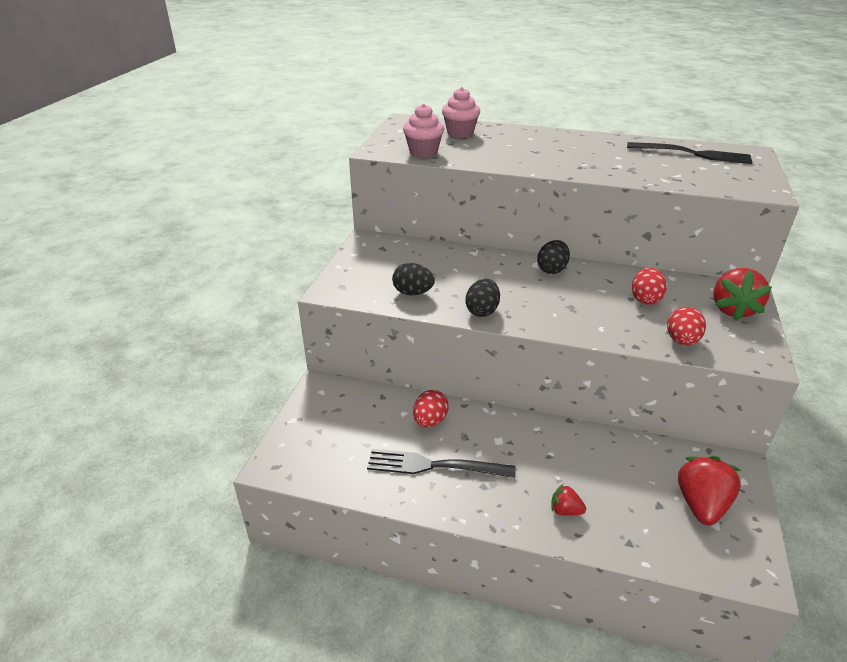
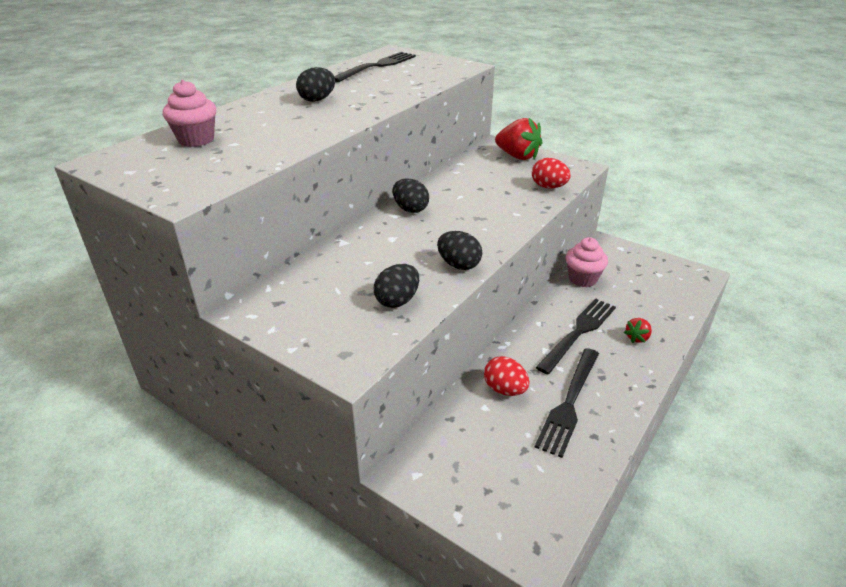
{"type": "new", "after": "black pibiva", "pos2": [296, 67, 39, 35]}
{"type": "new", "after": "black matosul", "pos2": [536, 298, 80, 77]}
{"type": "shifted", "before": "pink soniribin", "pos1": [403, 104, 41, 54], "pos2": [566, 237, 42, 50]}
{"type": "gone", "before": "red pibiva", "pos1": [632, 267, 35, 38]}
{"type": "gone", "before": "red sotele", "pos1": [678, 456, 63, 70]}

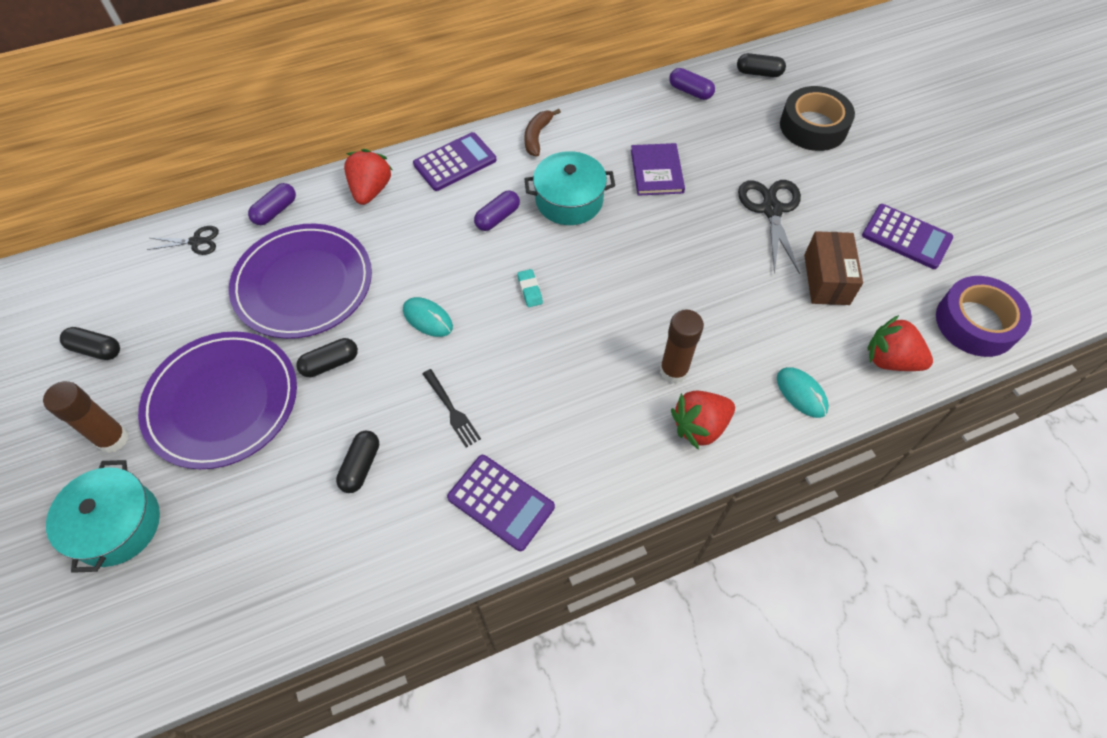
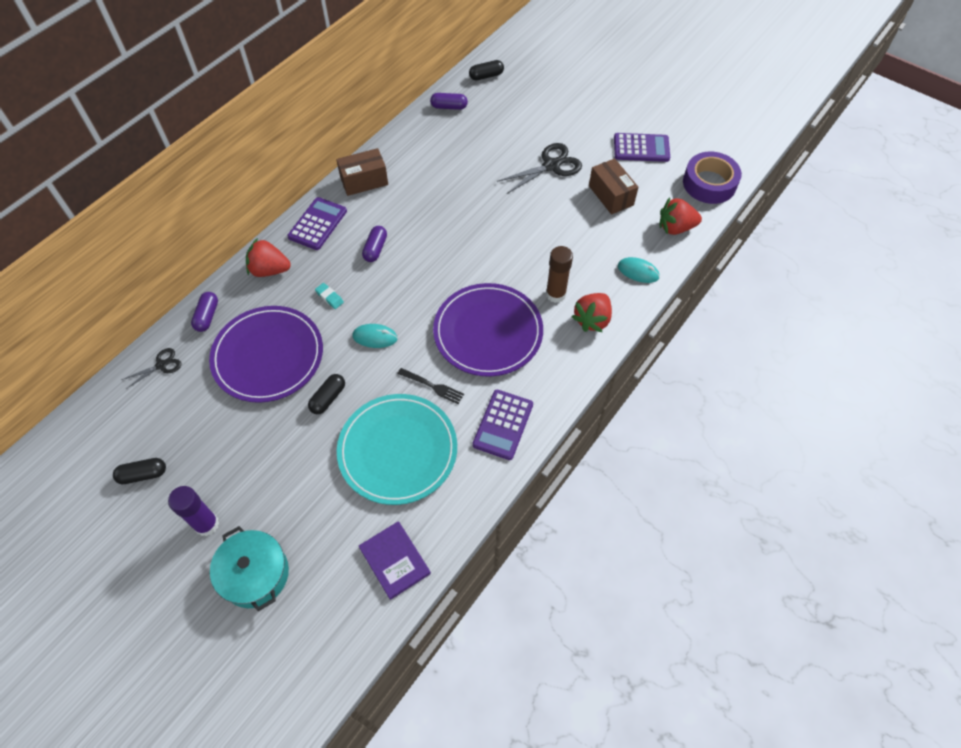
{"type": "repainted", "before": "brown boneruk", "after": "purple boneruk", "pos1": [43, 381, 85, 72], "pos2": [168, 486, 51, 50]}
{"type": "rotated", "before": "red sotele", "pos1": [344, 149, 48, 56], "pos2": [246, 238, 45, 39], "turn": -60}
{"type": "shifted", "before": "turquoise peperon", "pos1": [517, 269, 26, 38], "pos2": [315, 283, 29, 26]}
{"type": "swapped", "before": "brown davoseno", "after": "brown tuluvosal", "pos1": [524, 109, 37, 48], "pos2": [336, 148, 52, 48]}
{"type": "swapped", "before": "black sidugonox", "after": "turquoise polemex", "pos1": [336, 431, 43, 62], "pos2": [337, 394, 120, 111]}
{"type": "shifted", "before": "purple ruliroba", "pos1": [631, 143, 54, 53], "pos2": [359, 521, 72, 79]}
{"type": "shifted", "before": "purple polemex", "pos1": [138, 331, 159, 138], "pos2": [433, 283, 110, 94]}
{"type": "rotated", "before": "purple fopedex", "pos1": [447, 455, 108, 96], "pos2": [472, 390, 61, 70], "turn": 105}
{"type": "rotated", "before": "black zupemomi", "pos1": [738, 180, 63, 94], "pos2": [497, 143, 85, 51], "turn": 90}
{"type": "gone", "before": "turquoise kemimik", "pos1": [524, 151, 91, 74]}
{"type": "gone", "before": "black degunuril", "pos1": [780, 86, 75, 65]}

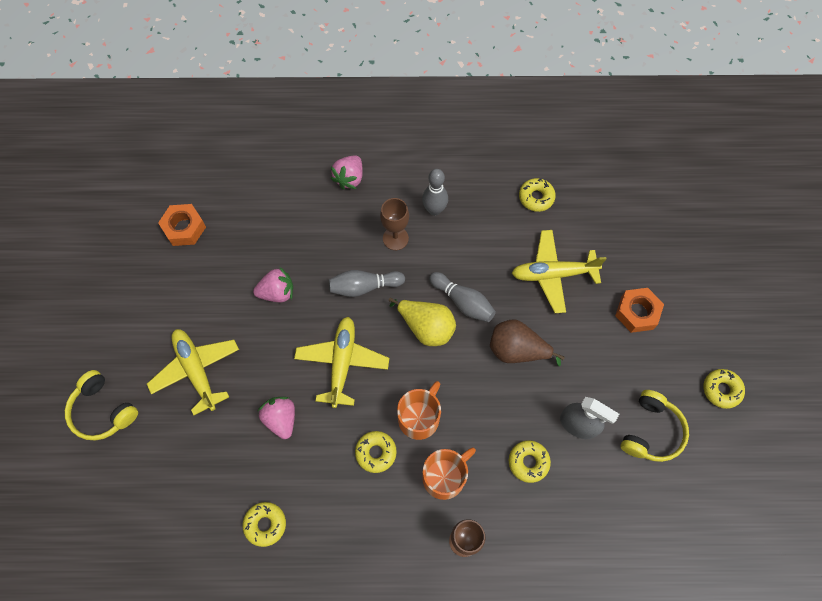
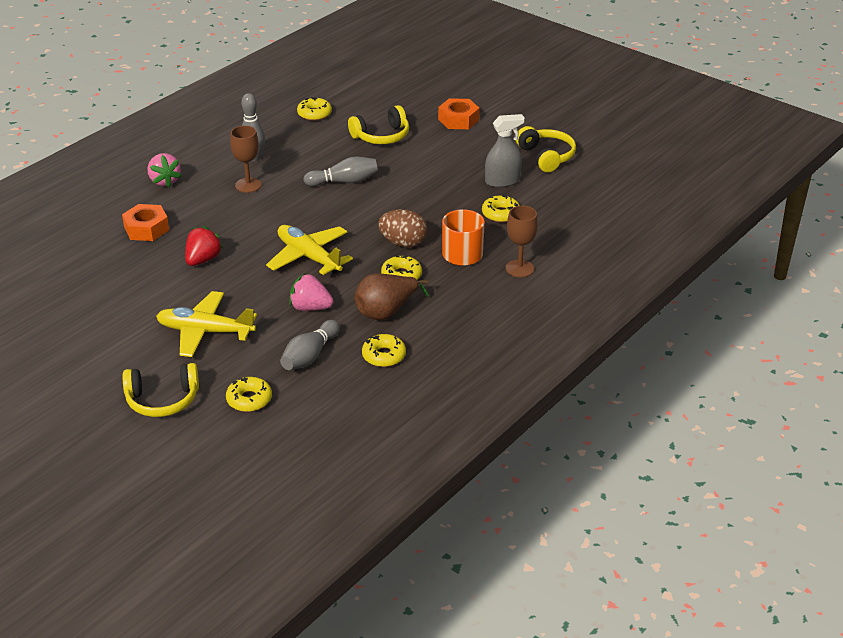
{"type": "shifted", "before": "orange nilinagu", "pos1": [158, 204, 48, 42], "pos2": [122, 204, 47, 37]}
{"type": "repainted", "before": "pink sotele", "after": "red sotele", "pos1": [253, 267, 40, 35], "pos2": [185, 226, 39, 40]}
{"type": "shifted", "before": "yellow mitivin", "pos1": [703, 369, 42, 40], "pos2": [226, 377, 46, 35]}
{"type": "shifted", "before": "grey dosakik", "pos1": [329, 270, 76, 27], "pos2": [280, 320, 60, 50]}
{"type": "swapped", "before": "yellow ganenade", "after": "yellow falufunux", "pos1": [512, 230, 94, 83], "pos2": [348, 105, 61, 39]}
{"type": "shifted", "before": "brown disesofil", "pos1": [490, 319, 75, 48], "pos2": [354, 273, 75, 47]}
{"type": "swapped", "before": "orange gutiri", "after": "brown pibiva", "pos1": [397, 381, 44, 59], "pos2": [378, 209, 49, 38]}
{"type": "gone", "before": "yellow disesofil", "pos1": [389, 298, 67, 48]}

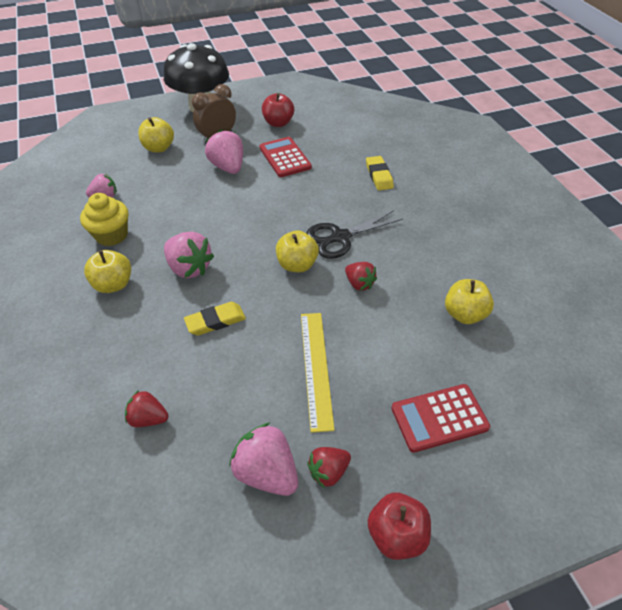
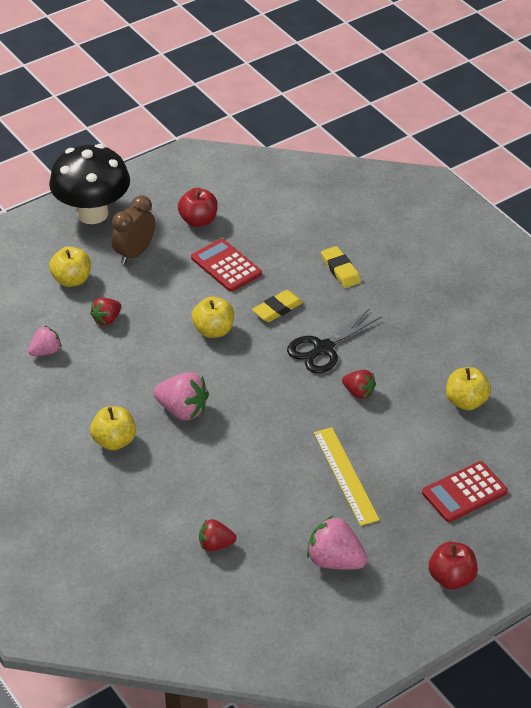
{"type": "shifted", "before": "red sotele", "pos1": [307, 447, 44, 41], "pos2": [90, 298, 31, 28]}
{"type": "shifted", "before": "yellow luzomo", "pos1": [276, 230, 43, 42], "pos2": [192, 296, 42, 42]}
{"type": "shifted", "before": "yellow peperon", "pos1": [184, 302, 62, 33], "pos2": [252, 290, 51, 32]}
{"type": "gone", "before": "yellow soniribin", "pos1": [80, 193, 48, 53]}
{"type": "gone", "before": "pink sotele", "pos1": [205, 129, 38, 45]}

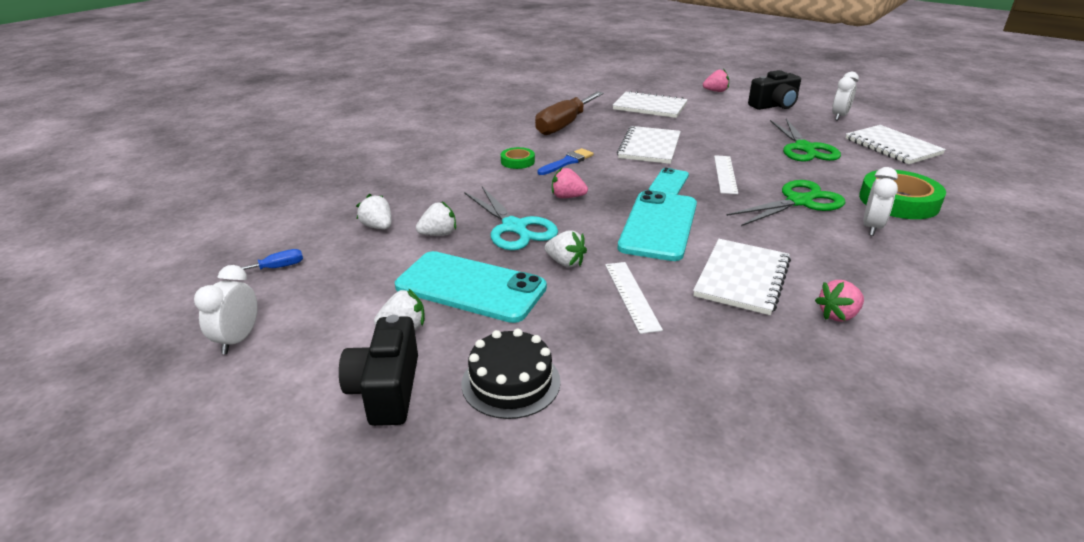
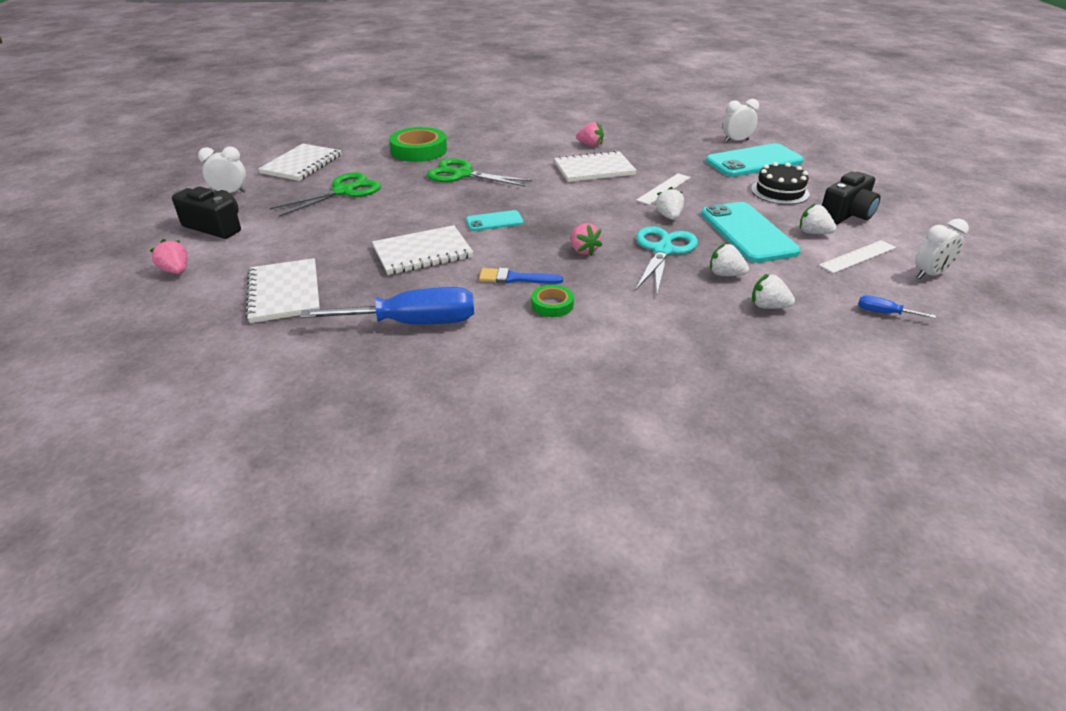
{"type": "repainted", "before": "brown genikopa", "after": "blue genikopa", "pos1": [535, 91, 69, 44], "pos2": [300, 287, 174, 37]}
{"type": "shifted", "before": "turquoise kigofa", "pos1": [618, 190, 79, 71], "pos2": [706, 143, 98, 34]}
{"type": "shifted", "before": "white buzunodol", "pos1": [863, 167, 35, 69], "pos2": [723, 99, 36, 44]}
{"type": "rotated", "before": "white sotele", "pos1": [356, 194, 36, 35], "pos2": [752, 273, 43, 36], "turn": 105}
{"type": "shifted", "before": "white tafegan", "pos1": [714, 155, 24, 39], "pos2": [819, 240, 77, 33]}

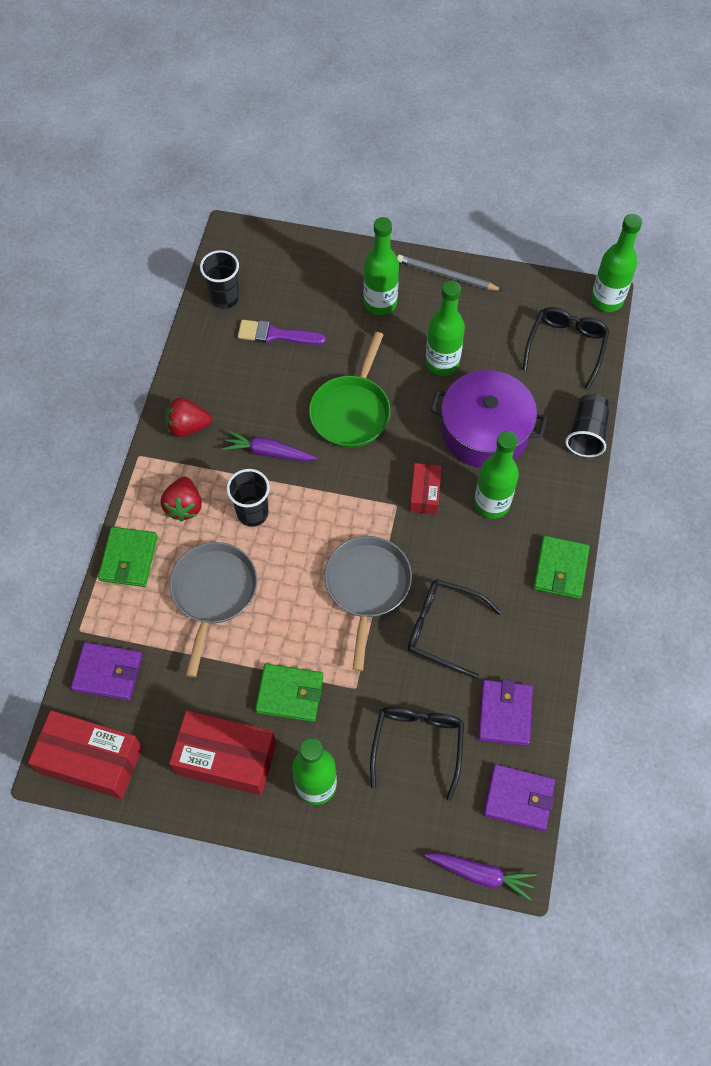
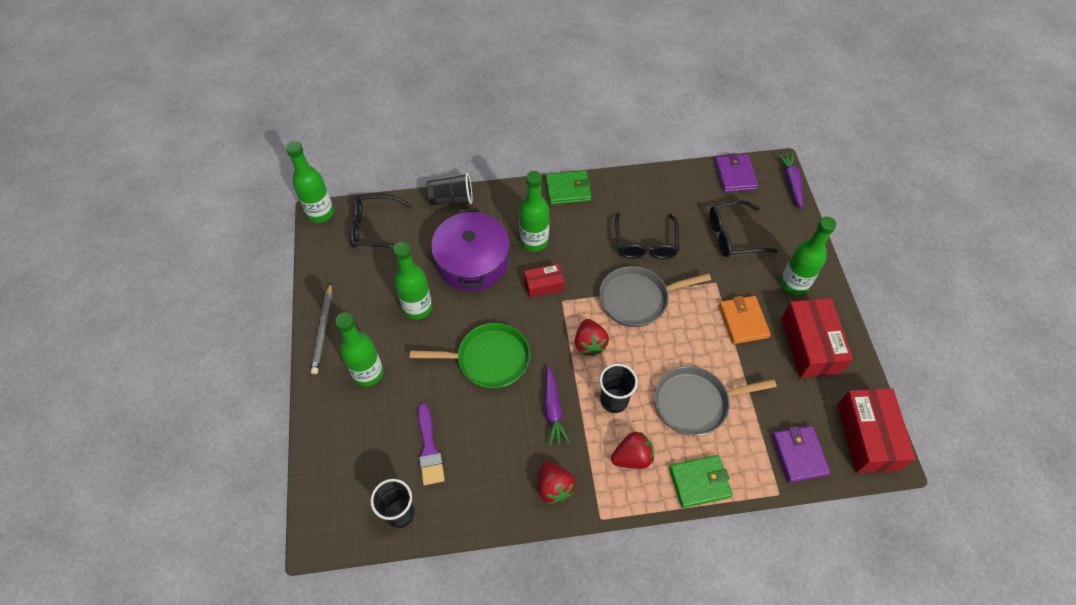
{"type": "new", "after": "red sotele", "pos2": [575, 319, 34, 37]}
{"type": "repainted", "before": "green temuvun", "after": "orange temuvun", "pos1": [255, 664, 68, 58], "pos2": [719, 296, 52, 48]}
{"type": "gone", "before": "purple temuvun", "pos1": [478, 679, 55, 67]}

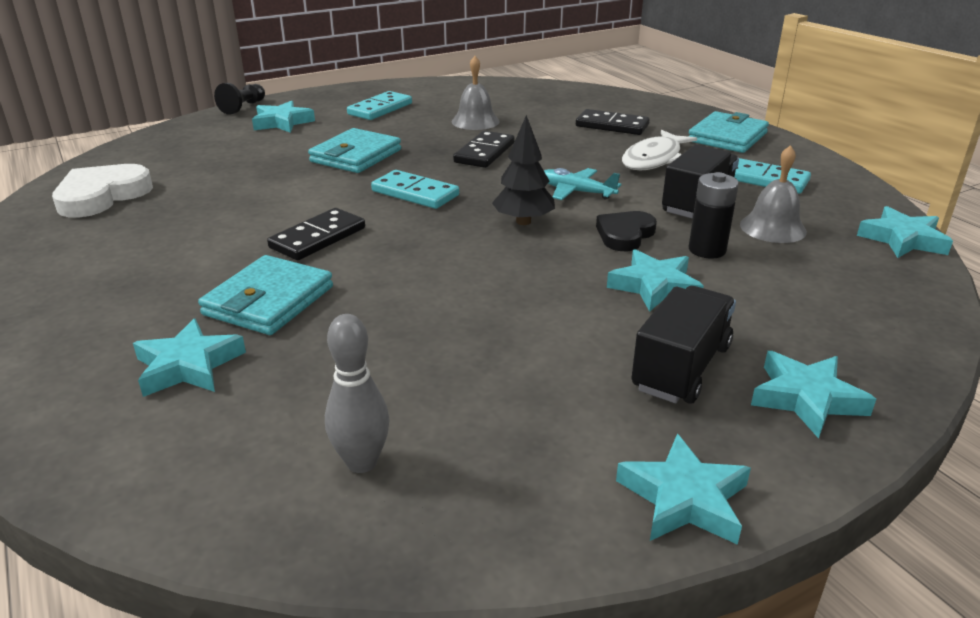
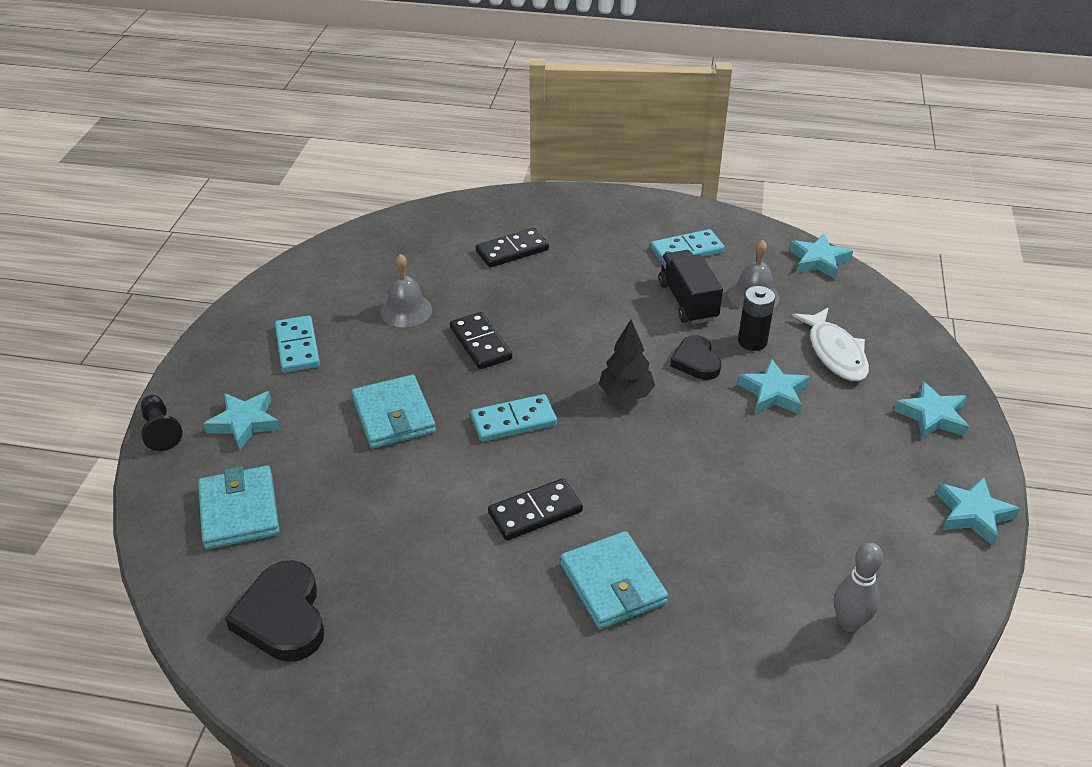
{"type": "shifted", "before": "turquoise temuvun", "pos1": [689, 111, 80, 42], "pos2": [198, 466, 82, 83]}
{"type": "repainted", "before": "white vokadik", "after": "black vokadik", "pos1": [52, 164, 101, 54], "pos2": [225, 560, 99, 102]}
{"type": "rotated", "before": "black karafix", "pos1": [267, 208, 98, 52], "pos2": [488, 478, 95, 63], "turn": 75}
{"type": "shifted", "before": "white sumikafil", "pos1": [622, 130, 75, 40], "pos2": [792, 308, 77, 73]}
{"type": "gone", "before": "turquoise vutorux", "pos1": [133, 319, 113, 78]}
{"type": "gone", "before": "turquoise ganenade", "pos1": [544, 168, 77, 32]}
{"type": "gone", "before": "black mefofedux", "pos1": [631, 286, 105, 118]}

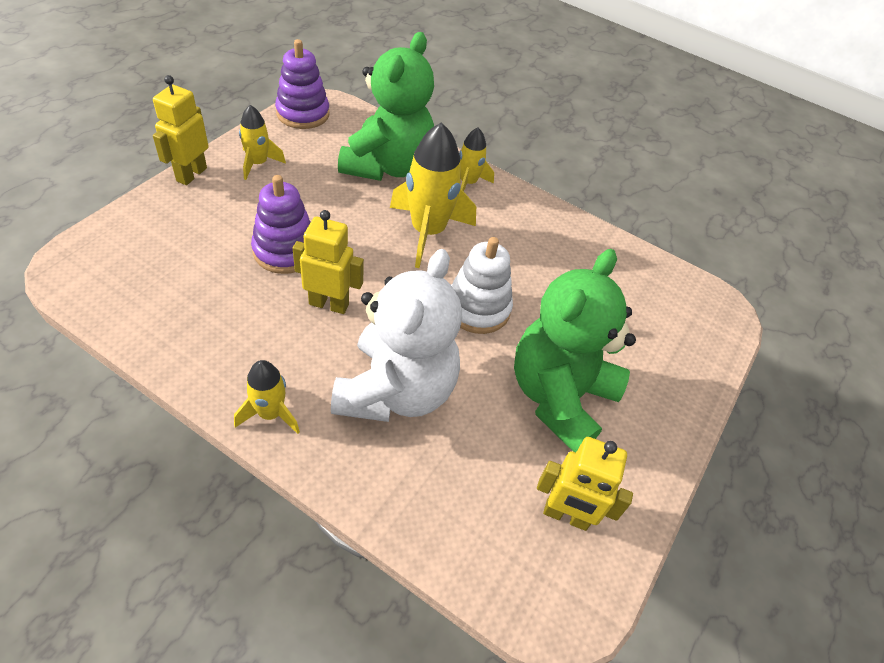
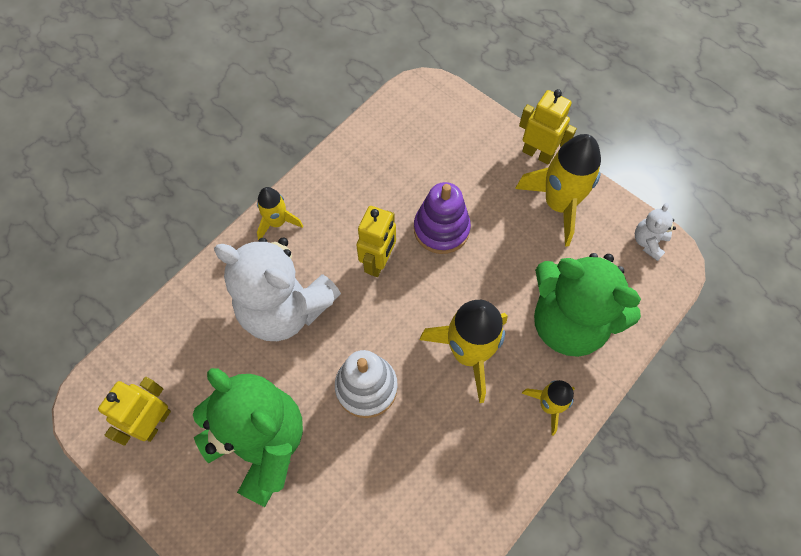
{"type": "scaled", "before": "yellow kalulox", "pos1": [239, 105, 47, 75], "pos2": [515, 134, 86, 112], "scale": 1.8}
{"type": "swapped", "before": "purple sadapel", "after": "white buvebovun", "pos1": [275, 39, 55, 90], "pos2": [635, 203, 41, 58]}

